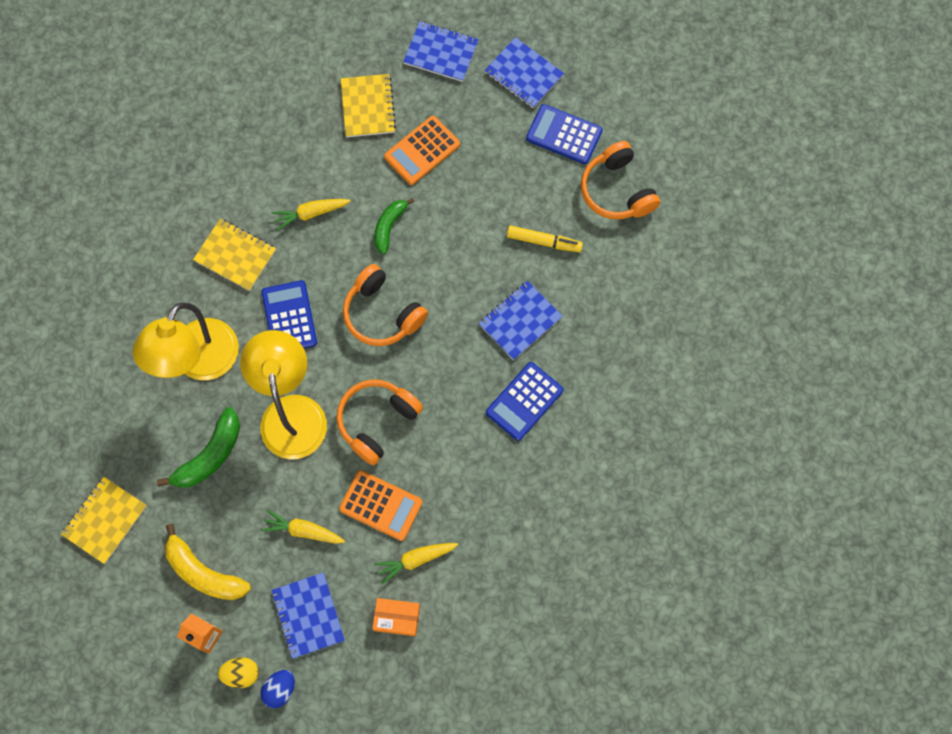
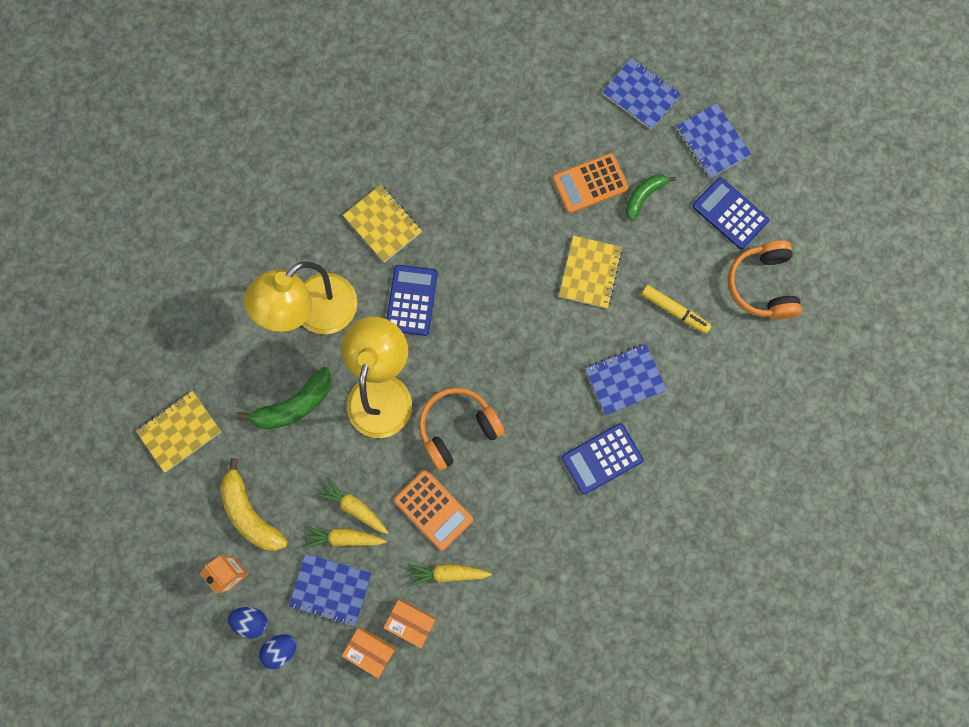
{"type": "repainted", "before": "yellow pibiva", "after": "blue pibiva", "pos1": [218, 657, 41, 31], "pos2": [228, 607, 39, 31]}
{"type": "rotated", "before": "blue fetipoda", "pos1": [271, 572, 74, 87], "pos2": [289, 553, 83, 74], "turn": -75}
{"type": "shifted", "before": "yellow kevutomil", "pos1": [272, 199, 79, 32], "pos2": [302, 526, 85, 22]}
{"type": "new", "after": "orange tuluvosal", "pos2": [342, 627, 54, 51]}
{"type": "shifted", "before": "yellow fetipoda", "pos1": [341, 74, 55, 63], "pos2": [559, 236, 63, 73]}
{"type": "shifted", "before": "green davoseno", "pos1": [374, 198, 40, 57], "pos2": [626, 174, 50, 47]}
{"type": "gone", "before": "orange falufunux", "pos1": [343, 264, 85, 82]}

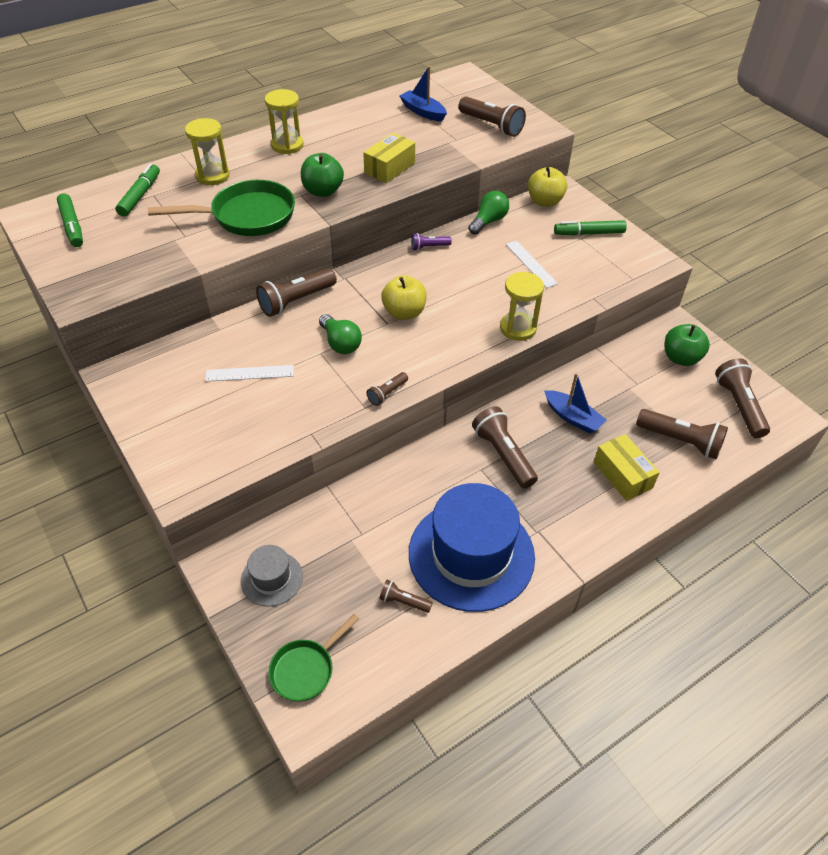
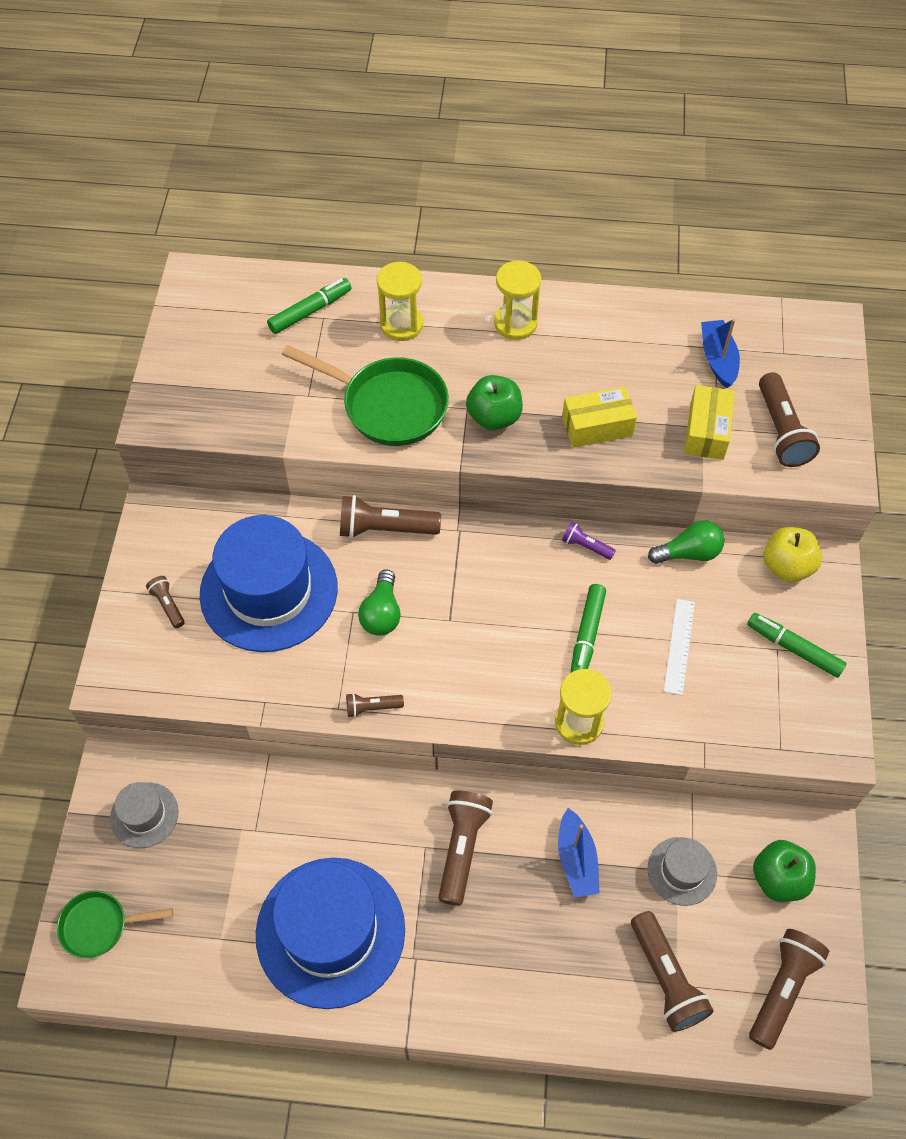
{"type": "shifted", "before": "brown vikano", "pos1": [379, 580, 54, 33], "pos2": [146, 576, 39, 52]}
{"type": "swapped", "before": "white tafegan", "after": "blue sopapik", "pos1": [205, 365, 89, 17], "pos2": [200, 515, 138, 137]}
{"type": "shifted", "before": "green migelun", "pos1": [57, 193, 26, 54], "pos2": [570, 584, 36, 89]}
{"type": "new", "after": "grey sopapik", "pos2": [648, 837, 69, 69]}
{"type": "shifted", "before": "yellow tuluvosal", "pos1": [594, 434, 66, 67], "pos2": [684, 385, 51, 75]}
{"type": "gone", "before": "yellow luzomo", "pos1": [381, 275, 46, 45]}

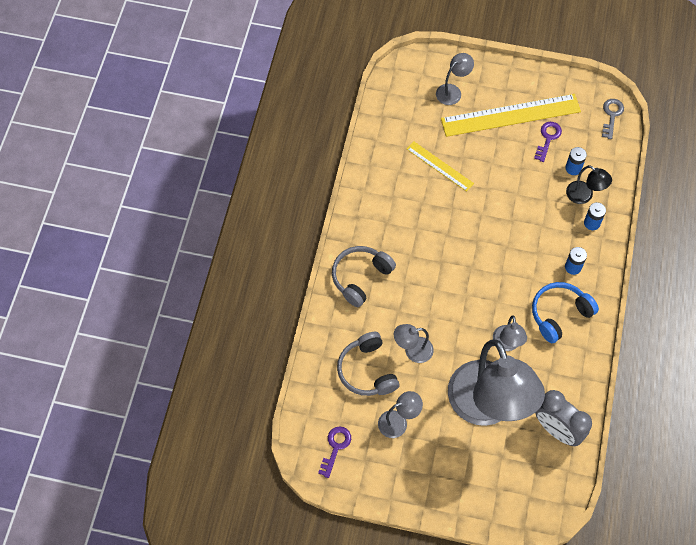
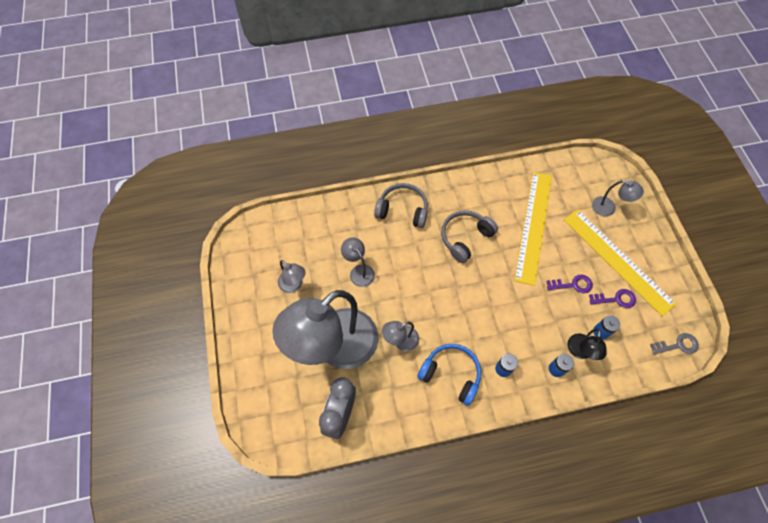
{"type": "shifted", "before": "grey falufunux", "pos1": [337, 332, 63, 64], "pos2": [441, 210, 57, 53]}
{"type": "scaled", "before": "yellow tafegan", "pos1": [407, 141, 67, 51], "pos2": [514, 172, 38, 114], "scale": 1.86}
{"type": "shifted", "before": "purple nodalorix", "pos1": [318, 427, 33, 51], "pos2": [546, 274, 47, 19]}

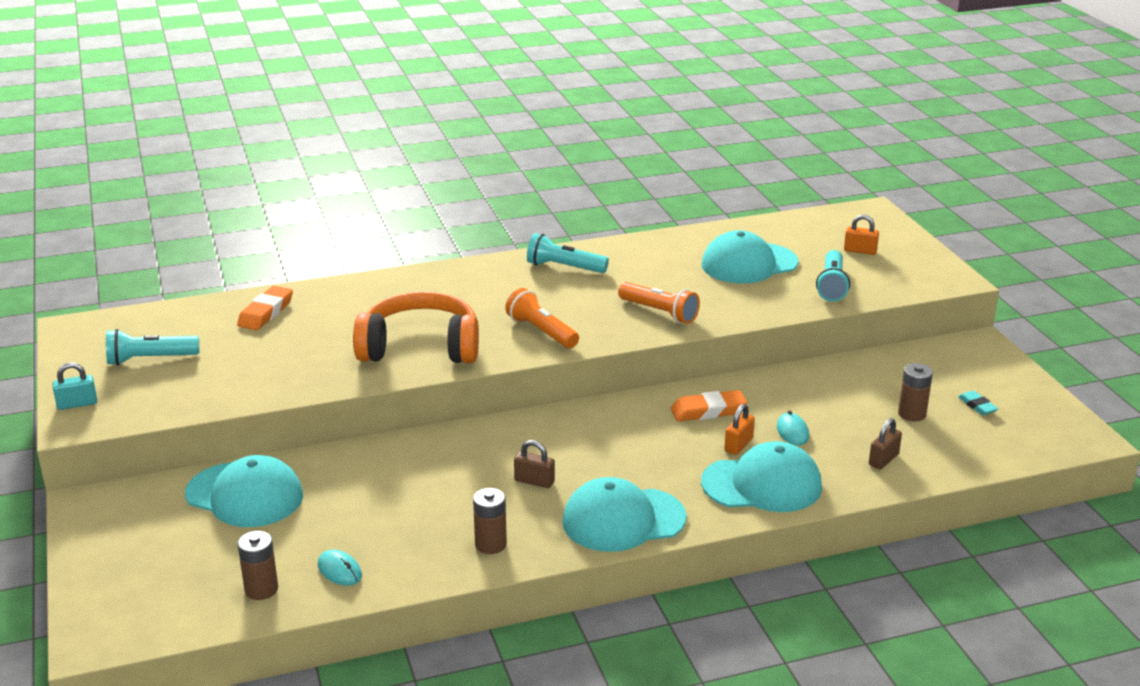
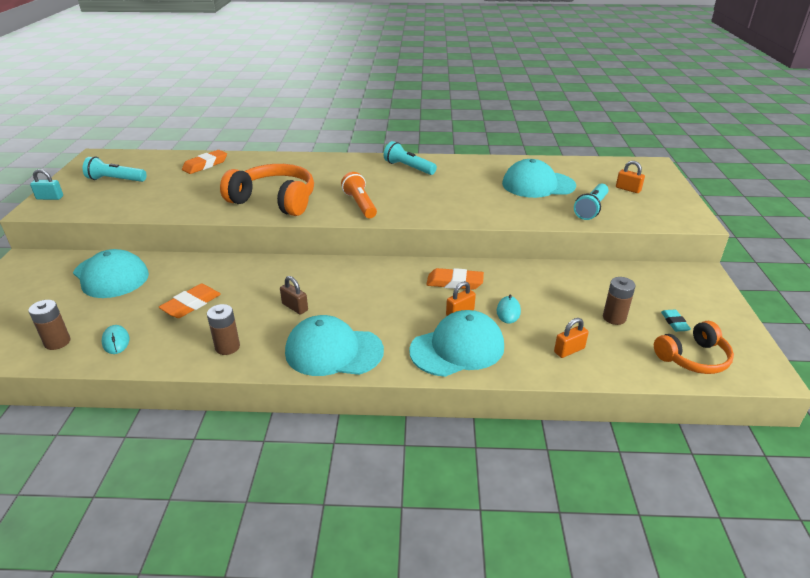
{"type": "new", "after": "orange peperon", "pos2": [159, 284, 62, 34]}
{"type": "rotated", "before": "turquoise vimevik", "pos1": [701, 441, 121, 71], "pos2": [409, 310, 95, 67], "turn": -45}
{"type": "repainted", "before": "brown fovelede", "after": "orange fovelede", "pos1": [869, 418, 33, 51], "pos2": [554, 318, 35, 40]}
{"type": "new", "after": "orange falufunux", "pos2": [654, 321, 80, 53]}
{"type": "gone", "before": "orange vikano", "pos1": [618, 282, 82, 42]}

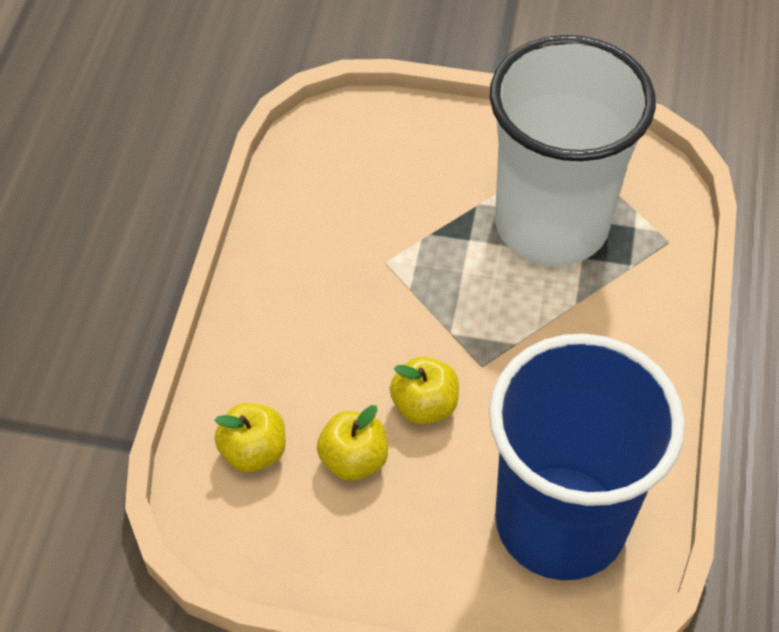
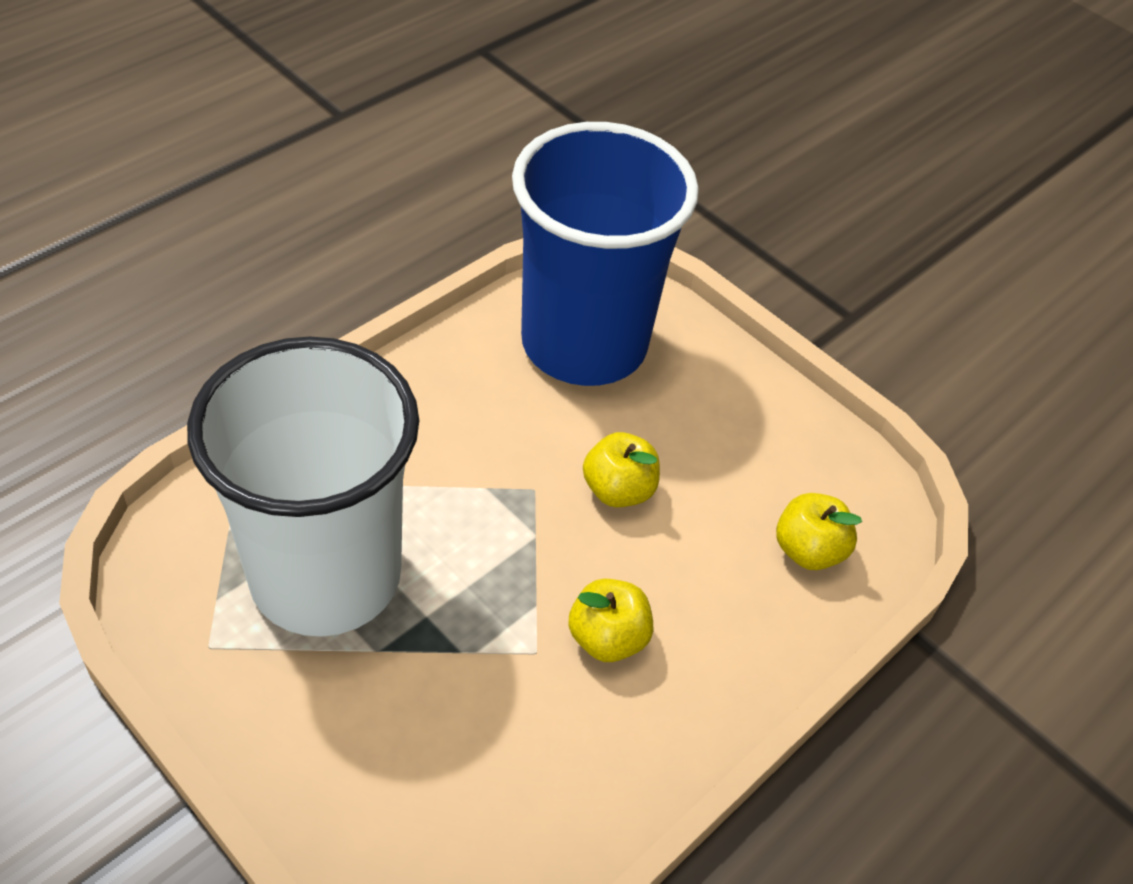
{"type": "shifted", "before": "yellow luzomo", "pos1": [317, 405, 71, 76], "pos2": [568, 579, 85, 83]}

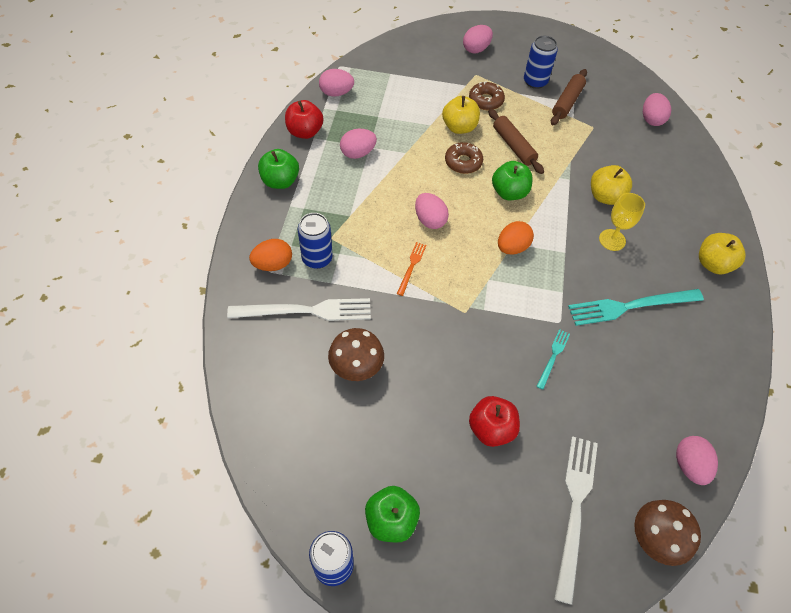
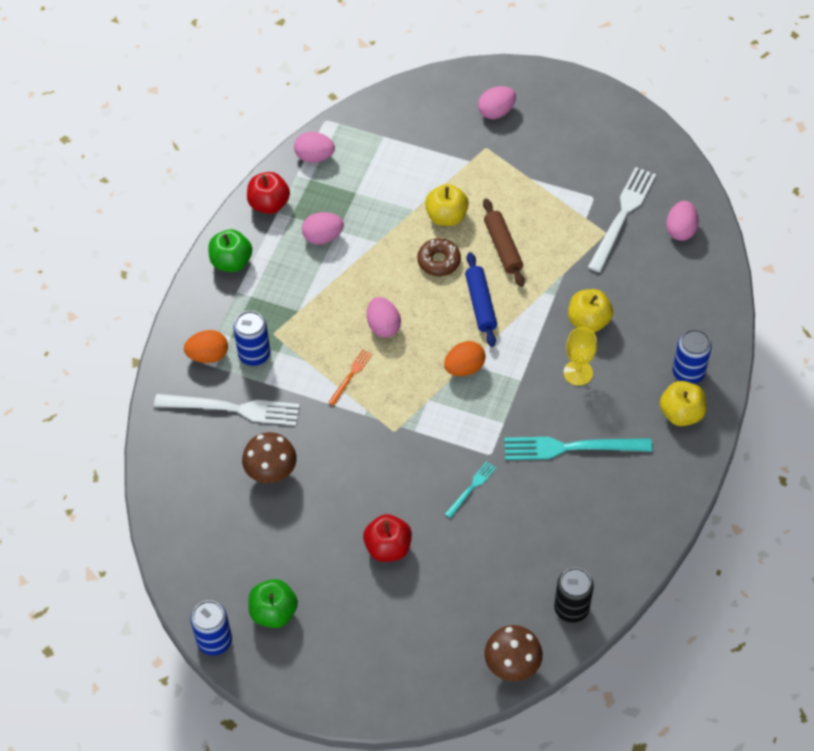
{"type": "swapped", "before": "green luzomo", "after": "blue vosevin", "pos1": [492, 161, 41, 39], "pos2": [465, 252, 32, 95]}
{"type": "swapped", "before": "pink pibiva", "after": "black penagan", "pos1": [676, 436, 42, 49], "pos2": [554, 567, 40, 56]}
{"type": "shifted", "before": "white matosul", "pos1": [555, 436, 43, 169], "pos2": [588, 167, 68, 105]}
{"type": "shifted", "before": "blue penagan", "pos1": [524, 36, 34, 53], "pos2": [672, 329, 40, 55]}
{"type": "gone", "before": "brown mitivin", "pos1": [469, 81, 36, 29]}
{"type": "gone", "before": "brown vosevin", "pos1": [551, 69, 36, 56]}

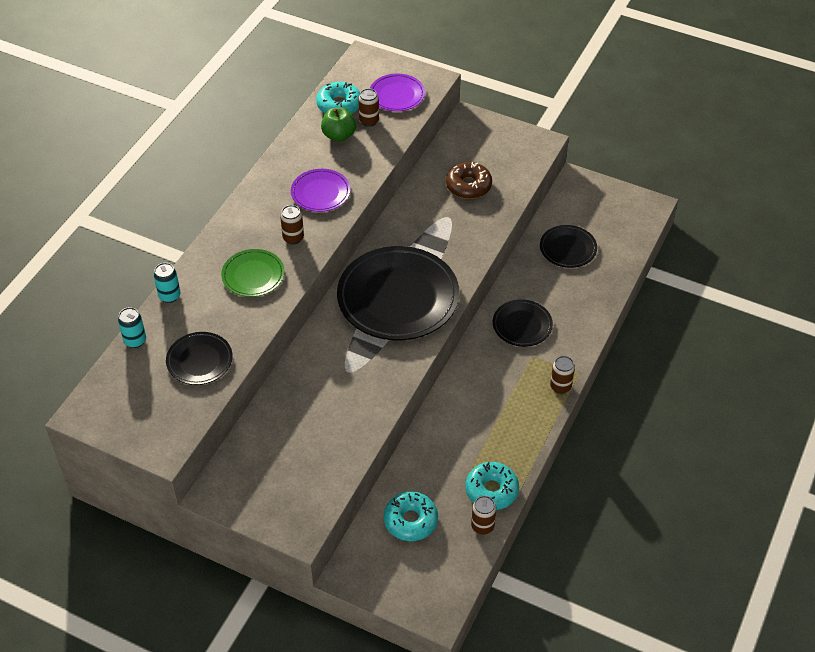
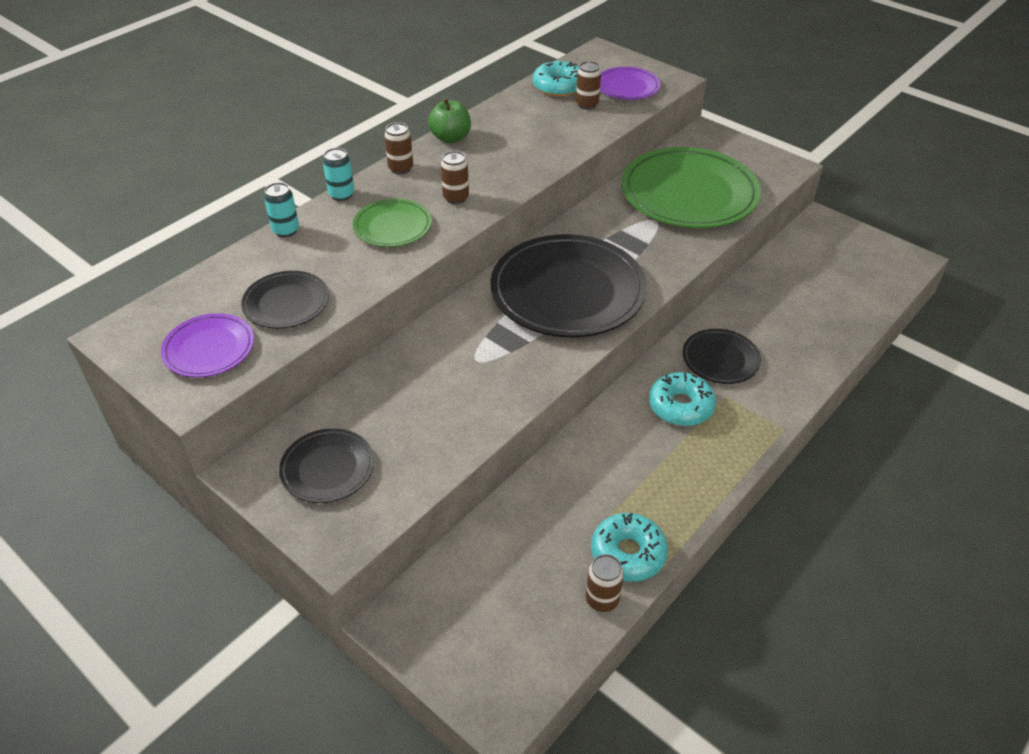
{"type": "shifted", "before": "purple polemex", "pos1": [291, 169, 59, 43], "pos2": [161, 313, 93, 65]}
{"type": "shifted", "before": "black polemex", "pos1": [540, 225, 57, 43], "pos2": [279, 428, 95, 75]}
{"type": "shifted", "before": "turquoise penagan", "pos1": [118, 307, 28, 41], "pos2": [323, 148, 31, 53]}
{"type": "shifted", "before": "brown penagan", "pos1": [550, 356, 25, 38], "pos2": [384, 122, 29, 52]}
{"type": "shifted", "before": "green luzomo", "pos1": [321, 107, 35, 35], "pos2": [428, 98, 43, 45]}
{"type": "swapped", "before": "brown mitivin", "after": "green polemex", "pos1": [446, 162, 46, 37], "pos2": [621, 147, 140, 81]}
{"type": "shifted", "before": "turquoise mitivin", "pos1": [384, 491, 54, 50], "pos2": [649, 372, 67, 54]}

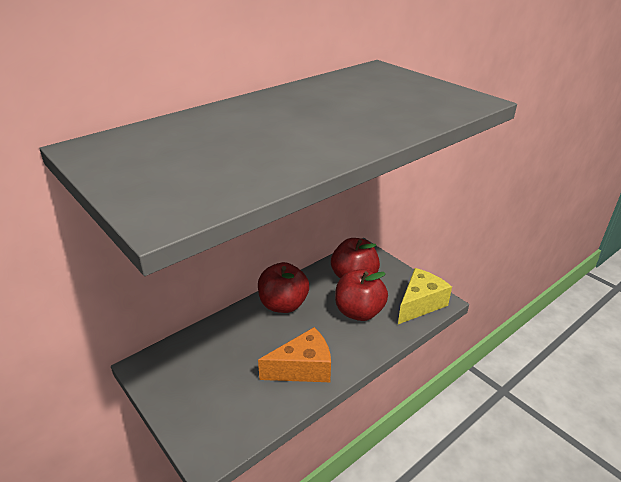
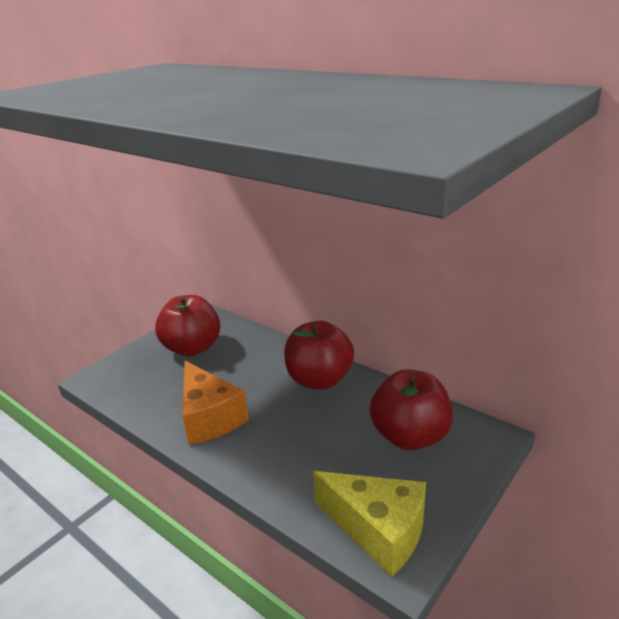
{"type": "shifted", "before": "red luzomo", "pos1": [335, 269, 53, 52], "pos2": [155, 295, 66, 61]}

